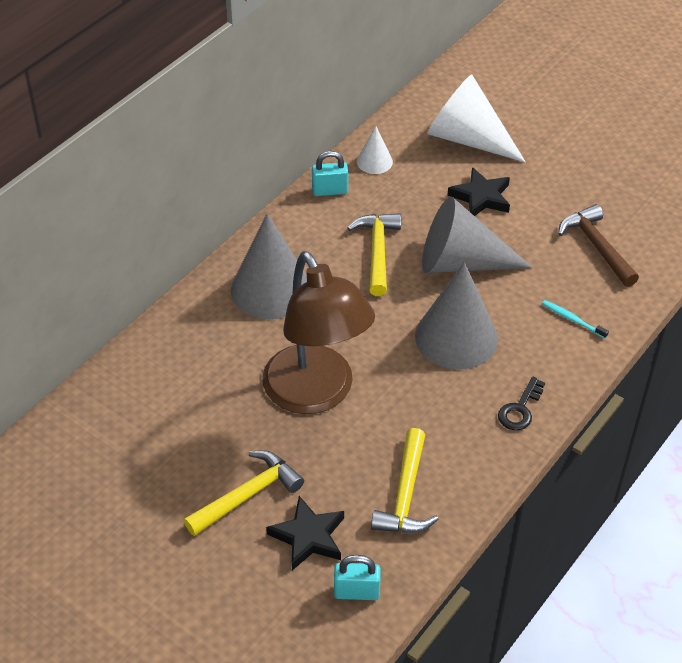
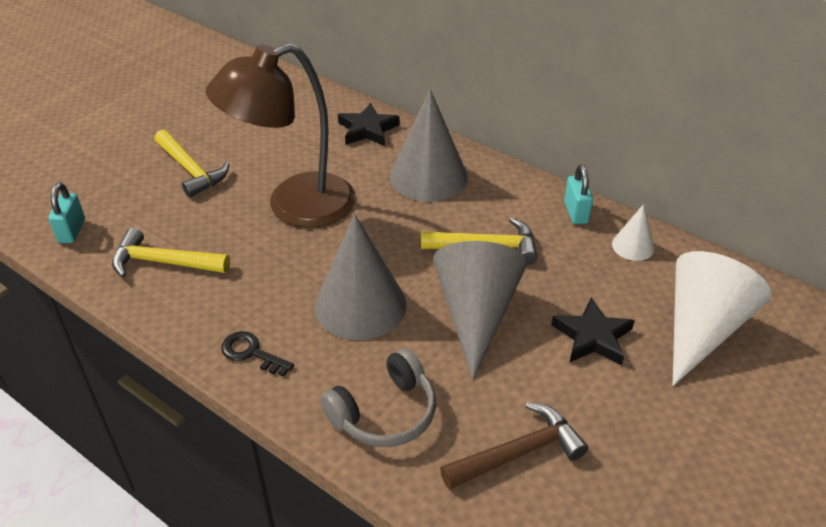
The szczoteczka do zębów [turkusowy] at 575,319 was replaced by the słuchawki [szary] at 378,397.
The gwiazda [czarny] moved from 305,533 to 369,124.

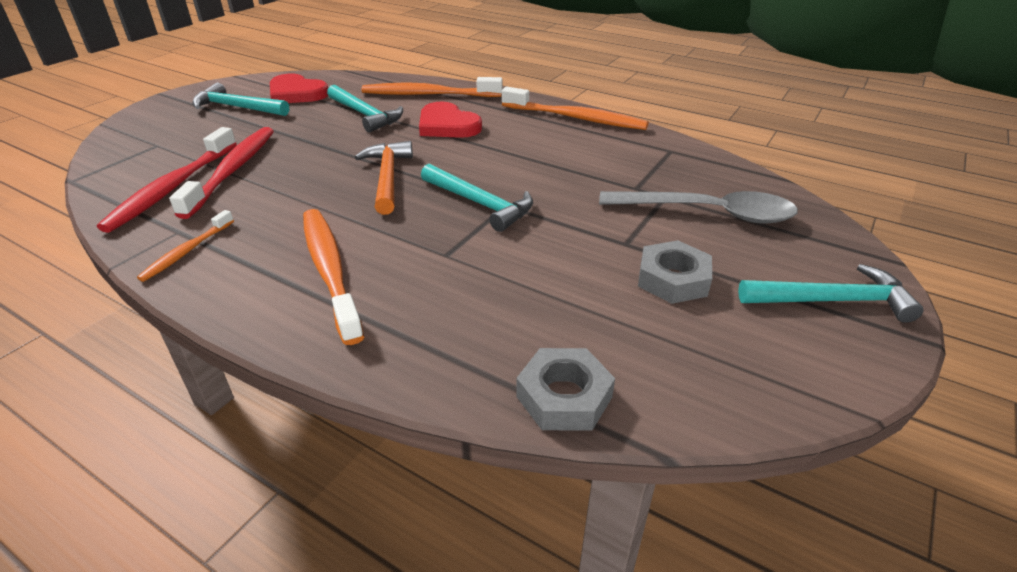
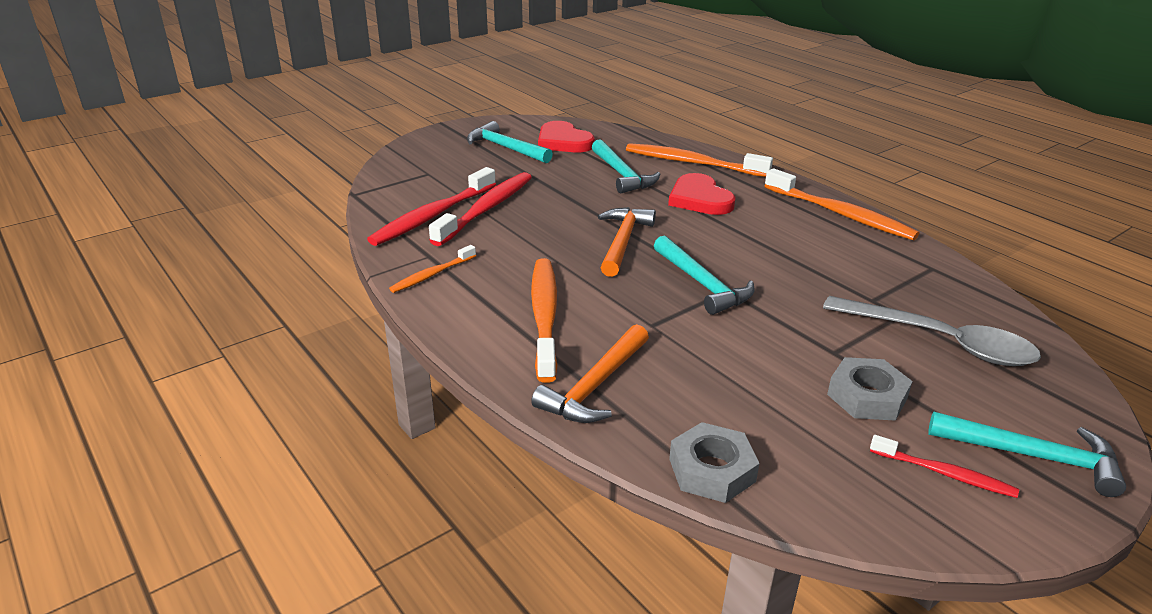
The młotek [pomarańczowy] at 590,373 appeared.
The szczoteczka do zębów [czerwony] at 944,466 appeared.

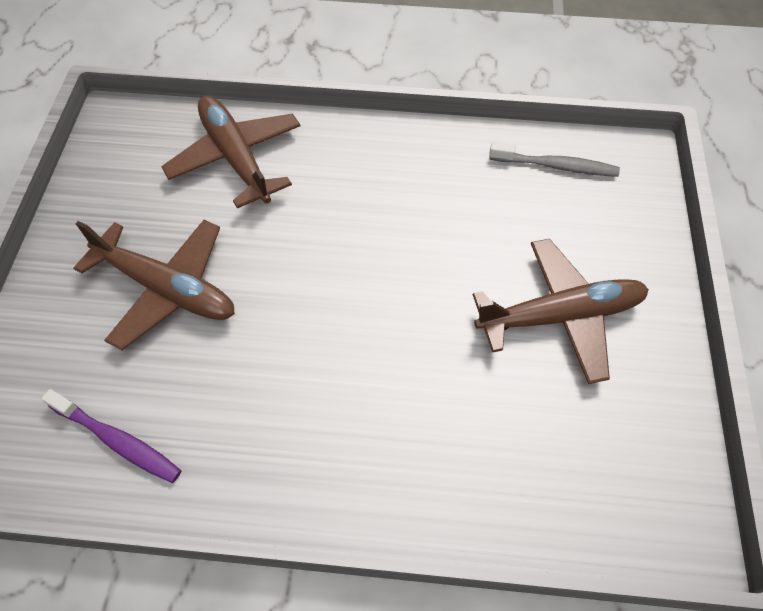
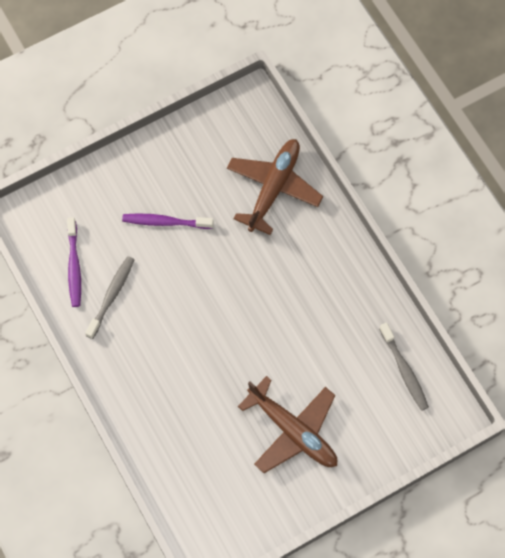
The szczoteczka do zębów [szary] at 109,297 appeared.
The samolot [brązowy] at 154,285 was replaced by the szczoteczka do zębów [fioletowy] at 168,221.

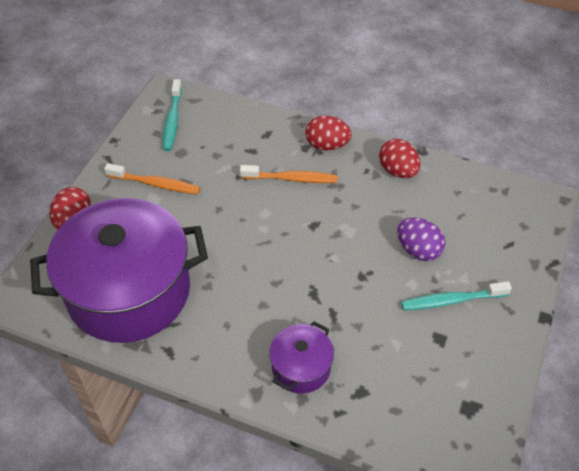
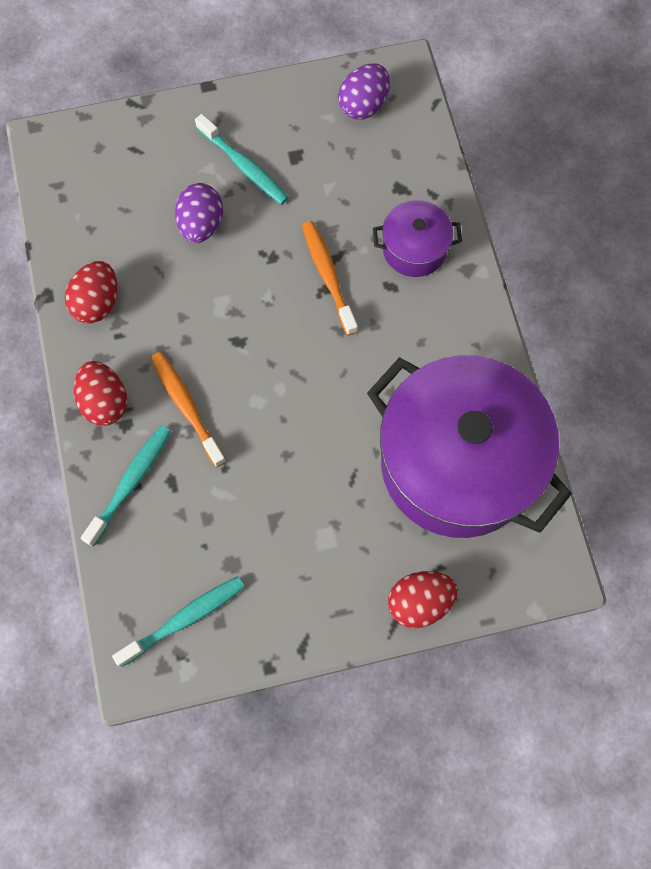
The szczoteczka do zębów [turkusowy] at 126,486 appeared.
The szczoteczka do zębów [pomarańczowy] moved from 152,178 to 330,278.
The jajko [fioletowy] at 364,92 appeared.

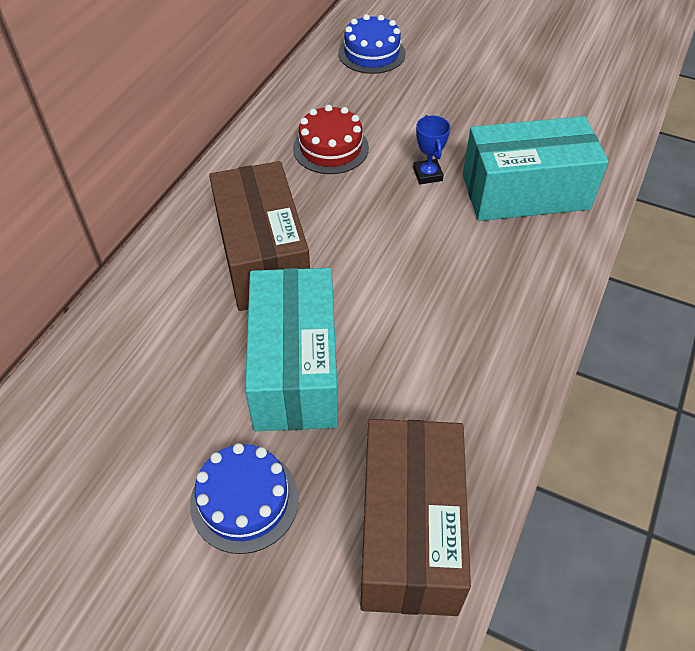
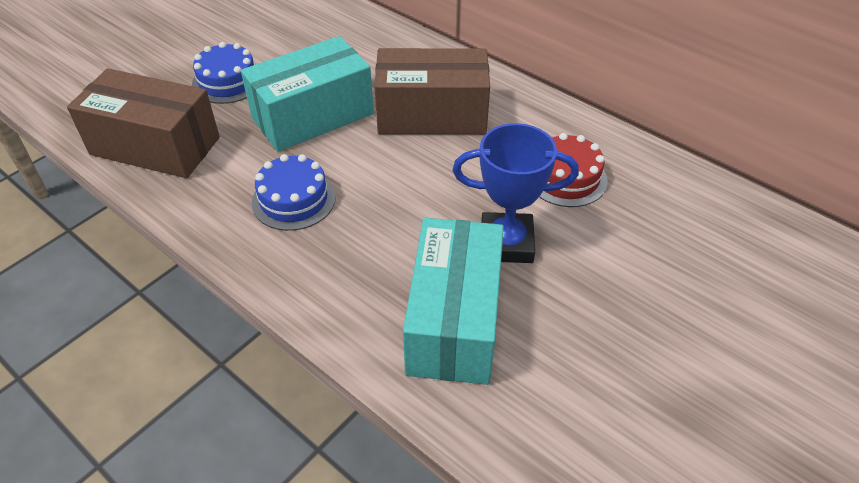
The pudełko [turkusowy] at 291,349 turned 45 degrees counterclockwise.
The tort [niebieski] moved from 372,44 to 294,192.
The puchar [niebieski] at 432,149 changed to 1.87 times the size.

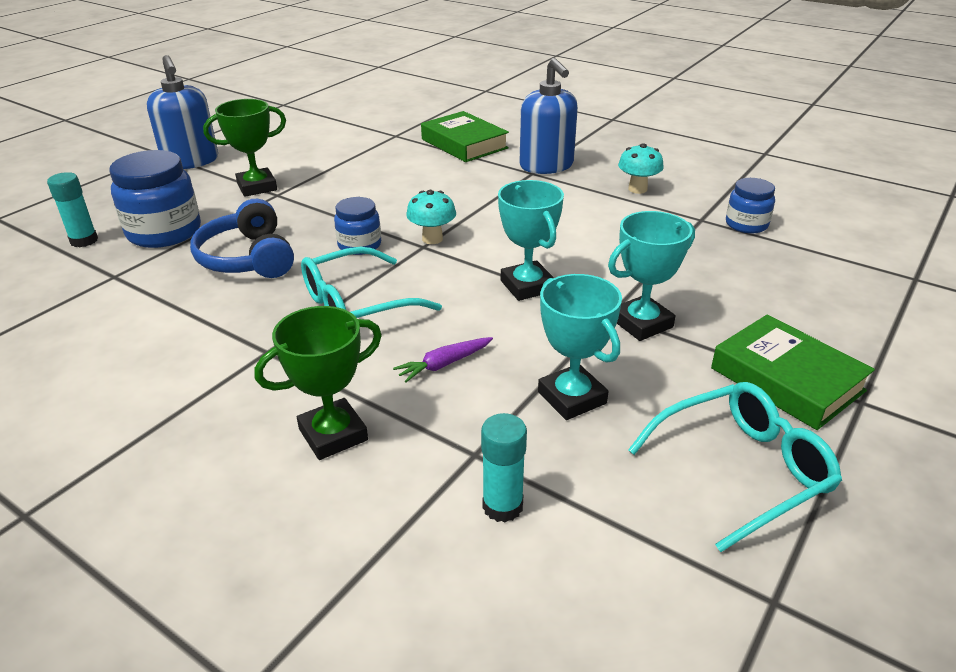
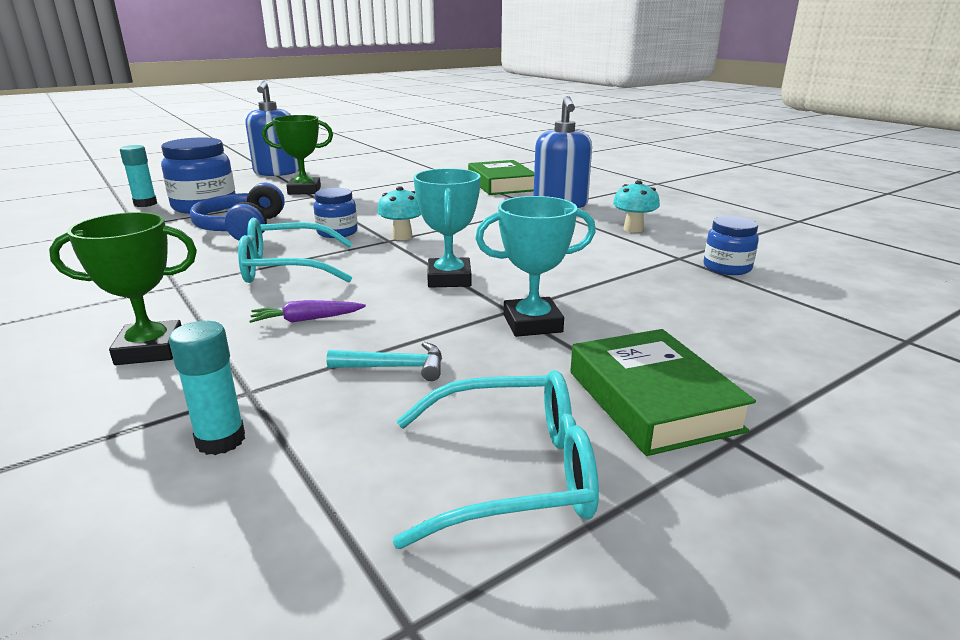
The puchar [turkusowy] at 580,347 was replaced by the młotek [turkusowy] at 384,361.

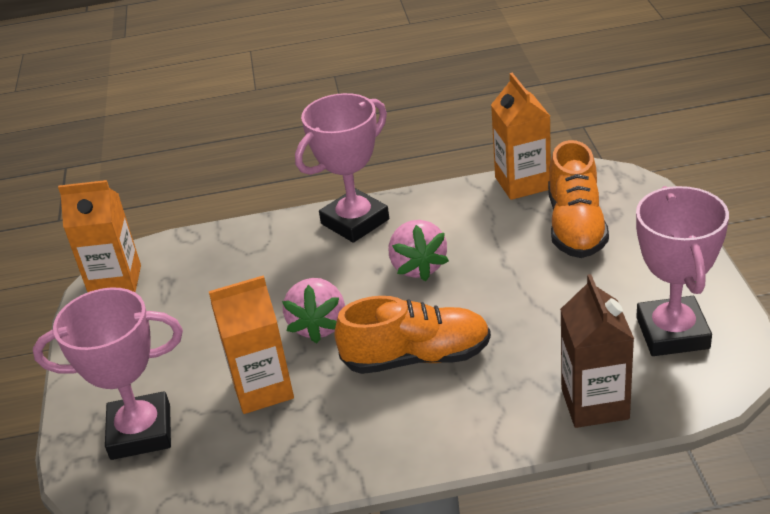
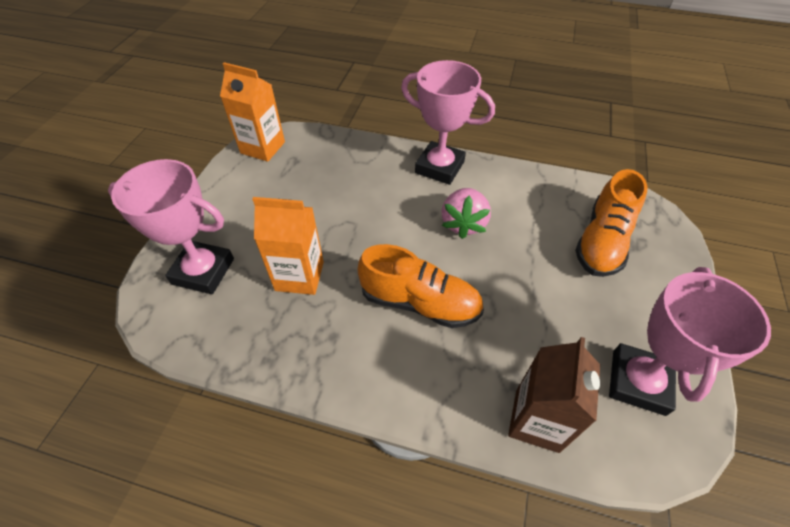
The puchar [różowy] at 342,168 turned 45 degrees clockwise.
The truskawka [różowy] at 313,311 disappeared.
The karton mleka [pomarańczowy] at 521,136 disappeared.

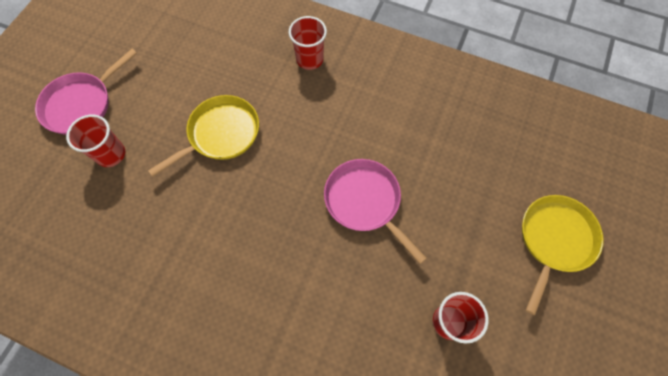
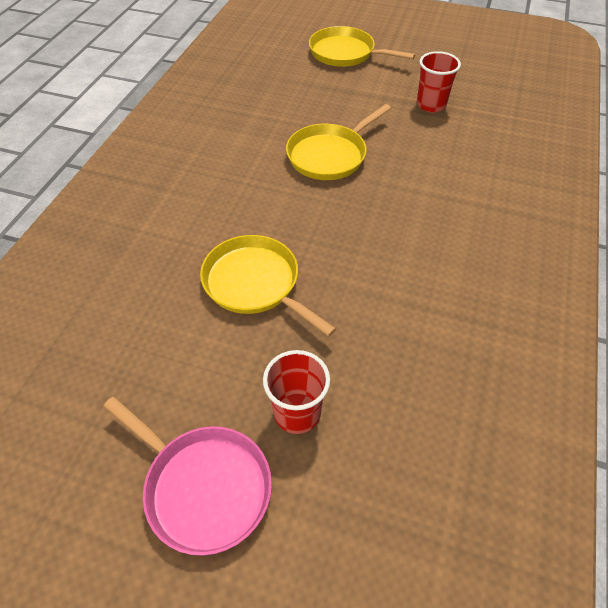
The patelnia [różowy] at 375,211 became the patelnia [żółty] at 338,142.
The szklanka [czerwony] at 308,43 disappeared.

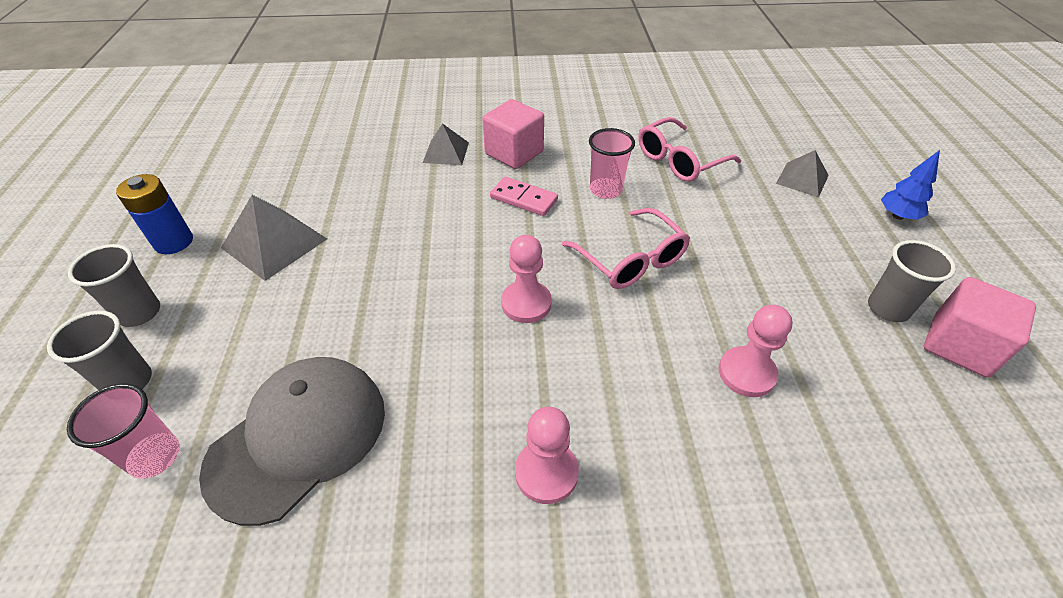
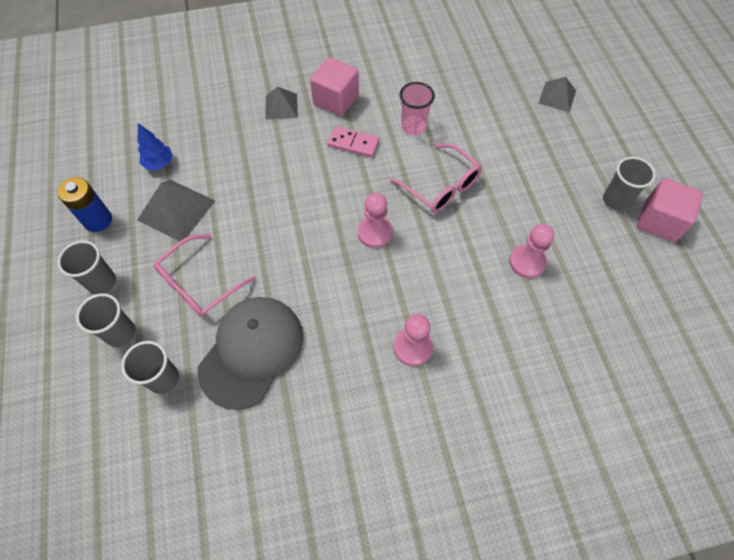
The szklanka [różowy] at 123,431 became the szklanka [szary] at 150,367.
The drzewko [niebieski] moved from 910,185 to 155,146.
The okulary [różowy] moved from 689,149 to 204,275.

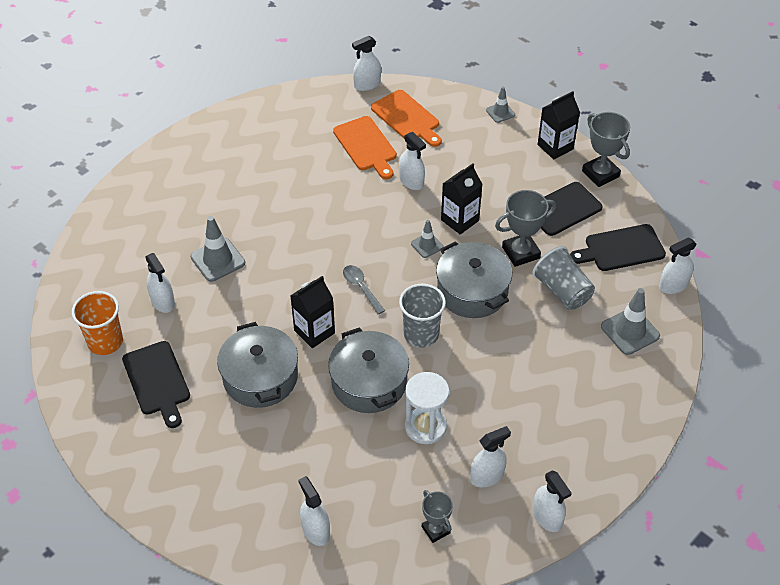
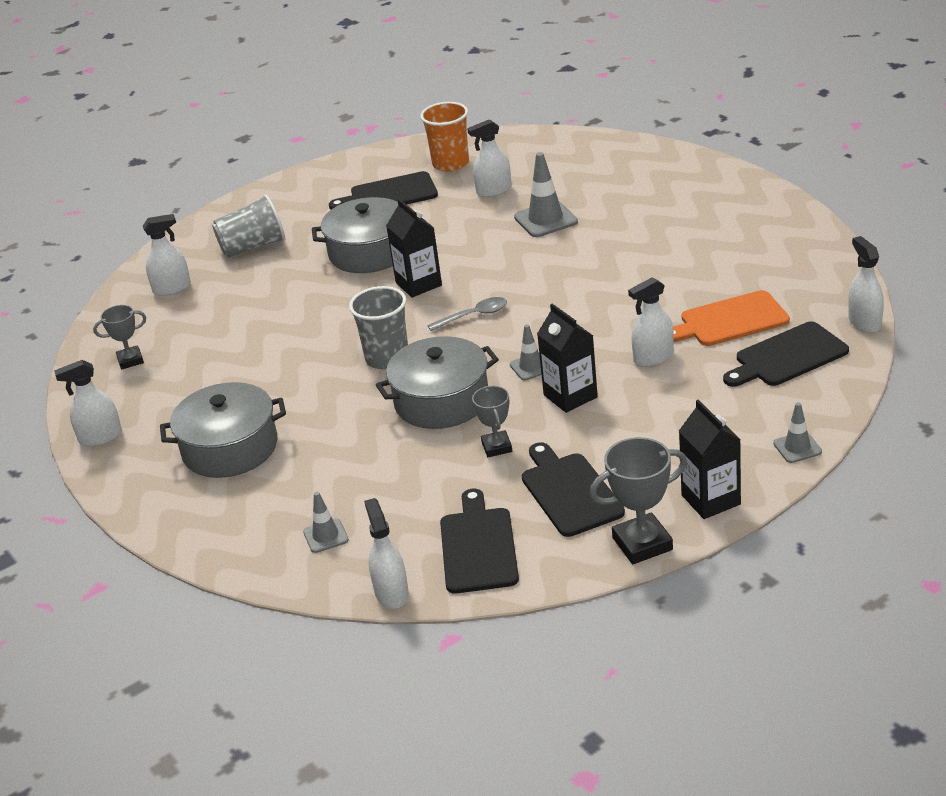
The garnek [szary] moved from 368,370 to 223,430.
The szklanka [szary] moved from 563,278 to 248,226.
The pachołek [szary] at 630,321 changed to 0.59 times the size.
The puchar [szary] at 525,228 changed to 0.62 times the size.
The deska do krojenia [pomarańczowy] at 406,118 became the deska do krojenia [czarny] at 786,354.
The klepsydra [biały] at 427,408 disappeared.
The spryskiwacz [biały] at 490,456 disappeared.

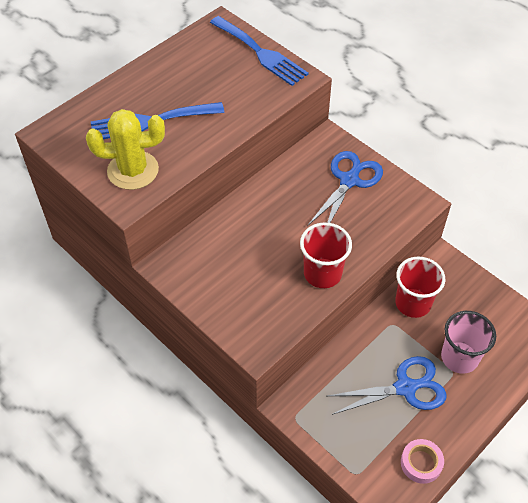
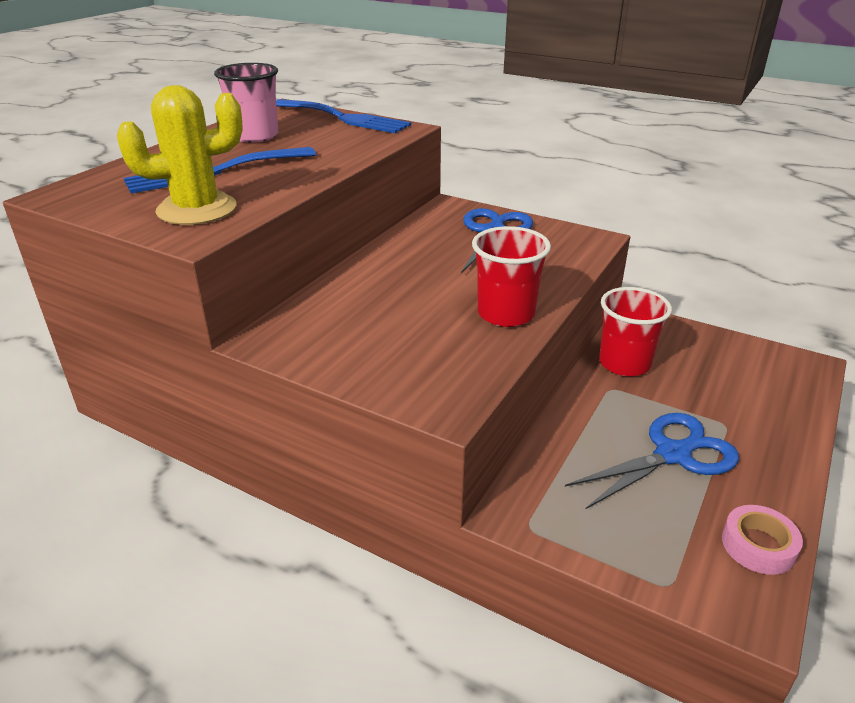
The szklanka [różowy] moved from 468,342 to 246,103.

